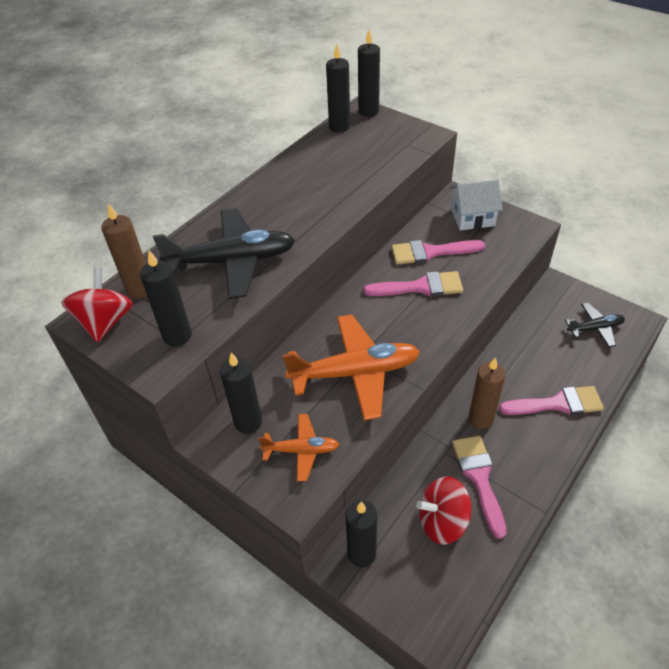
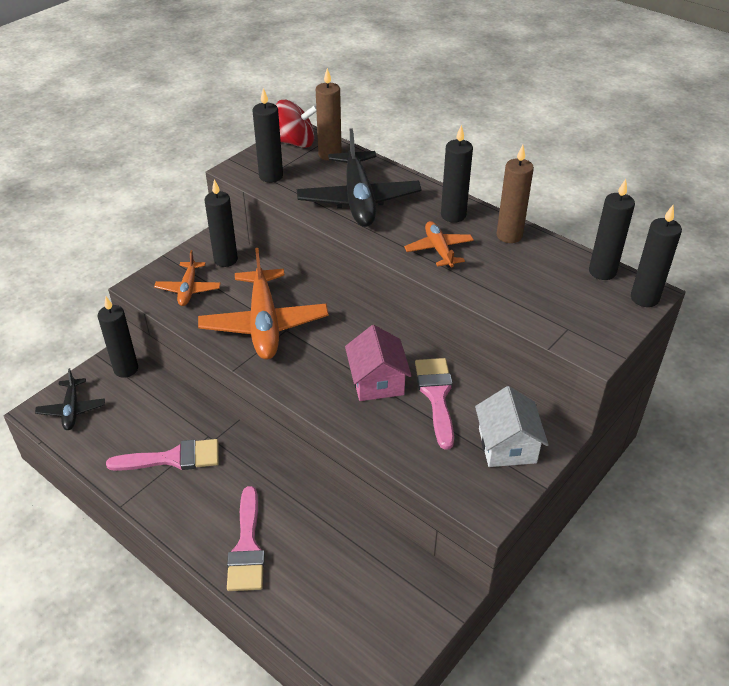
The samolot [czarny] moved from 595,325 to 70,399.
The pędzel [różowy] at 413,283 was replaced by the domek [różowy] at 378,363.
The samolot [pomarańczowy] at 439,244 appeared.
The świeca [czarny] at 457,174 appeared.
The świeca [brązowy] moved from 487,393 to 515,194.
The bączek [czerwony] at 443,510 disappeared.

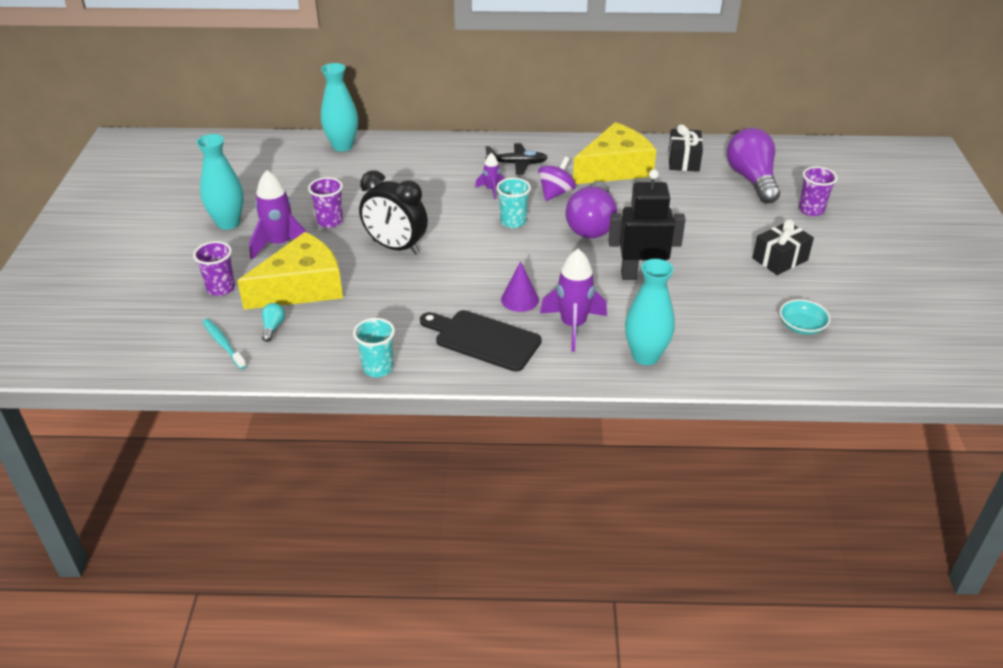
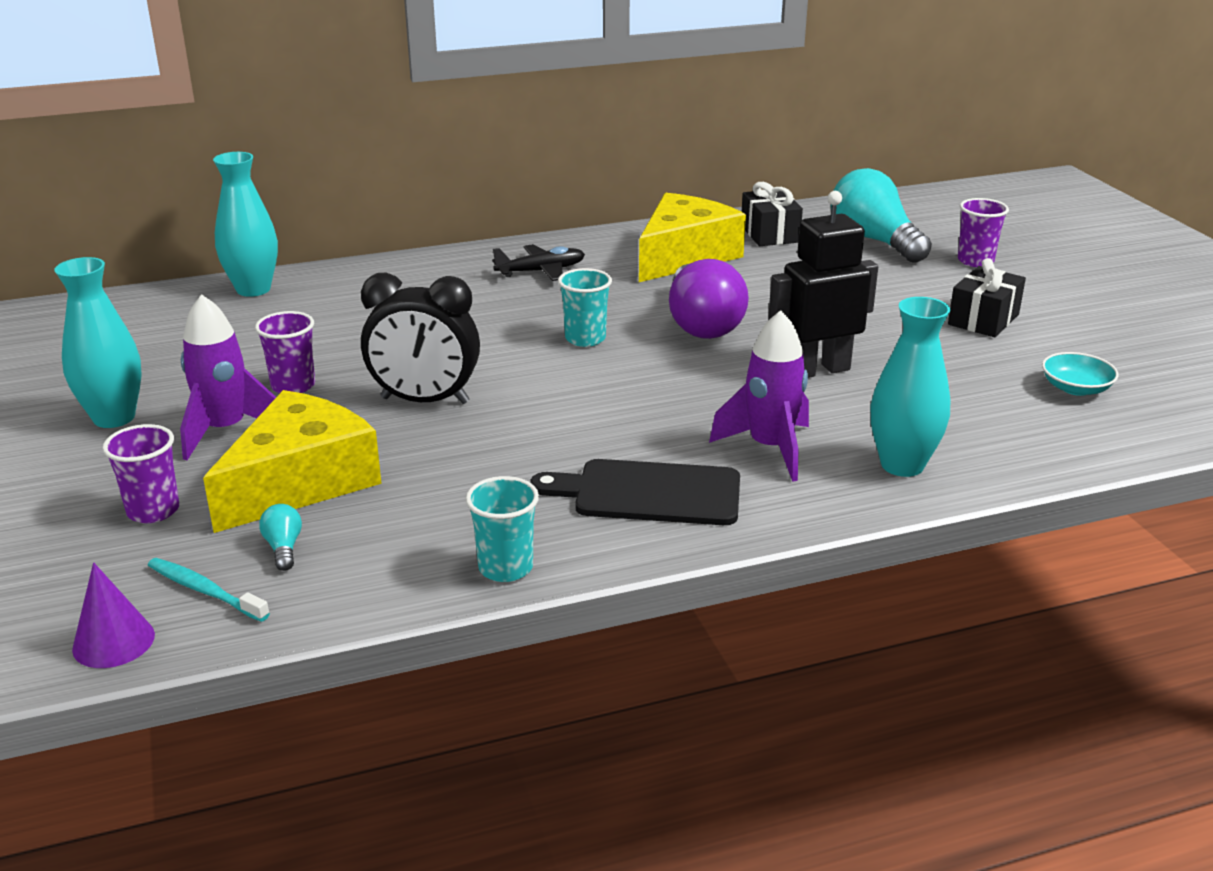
The stożek [fioletowy] moved from 520,286 to 113,615.
The żarówka [fioletowy] at 753,166 became the żarówka [turkusowy] at 881,215.
The rakieta [fioletowy] at 489,176 disappeared.
The bączek [fioletowy] at 557,179 disappeared.

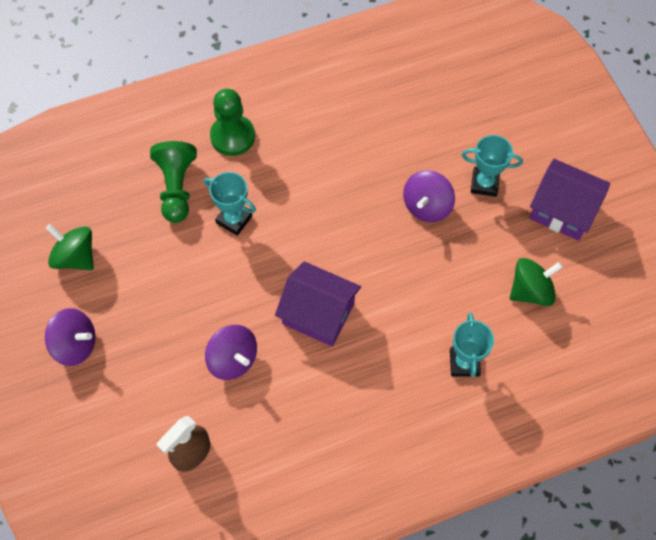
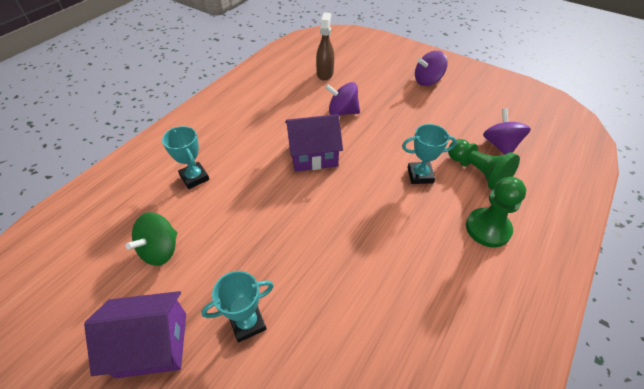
The bączek [fioletowy] moved from 429,196 to 507,131.
The bączek [zielony] at 70,247 disappeared.

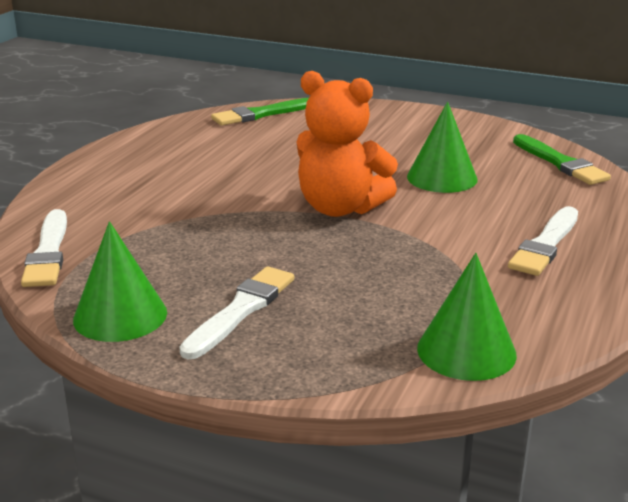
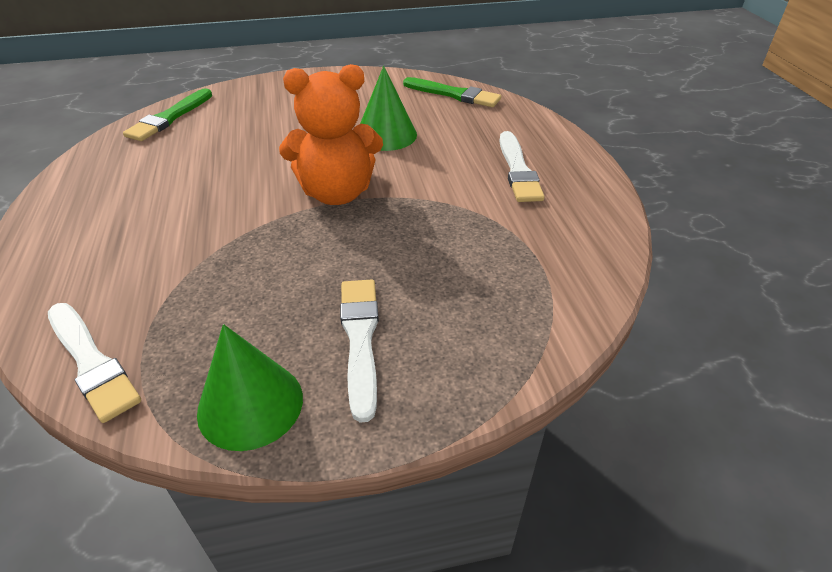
The stożek [zielony] at 467,317 disappeared.

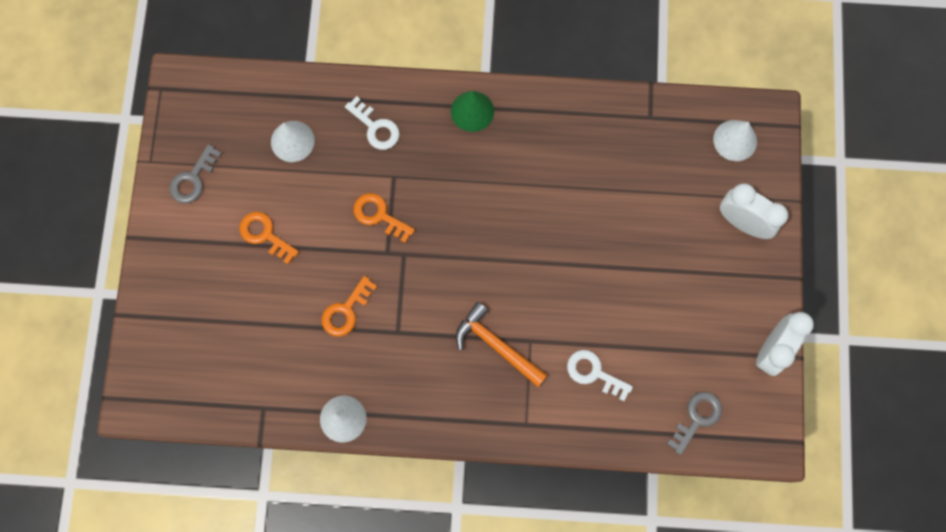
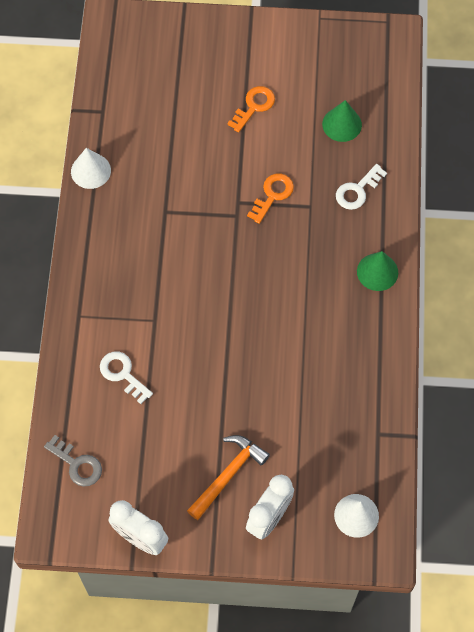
The klucz [biały] at 600,375 turned 75 degrees counterclockwise.
The młotek [pomarańczowy] moved from 501,344 to 228,477.
The stożek [biały] at 293,141 became the stożek [zielony] at 342,121.
The klucz [szary] at 195,173 disappeared.
The klucz [pomarańczowy] at 349,306 disappeared.

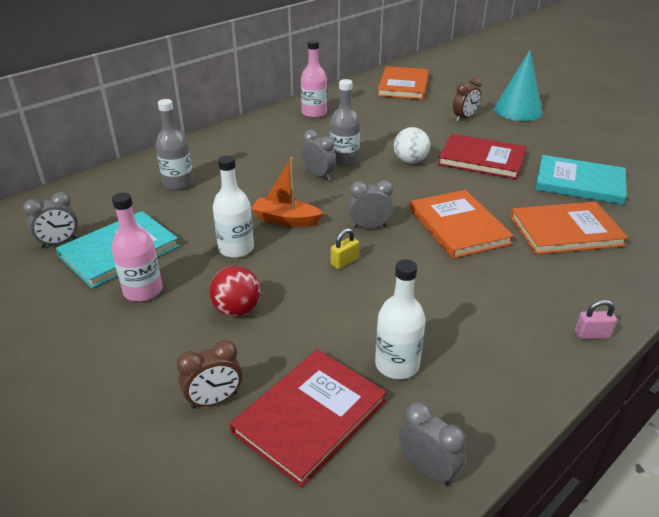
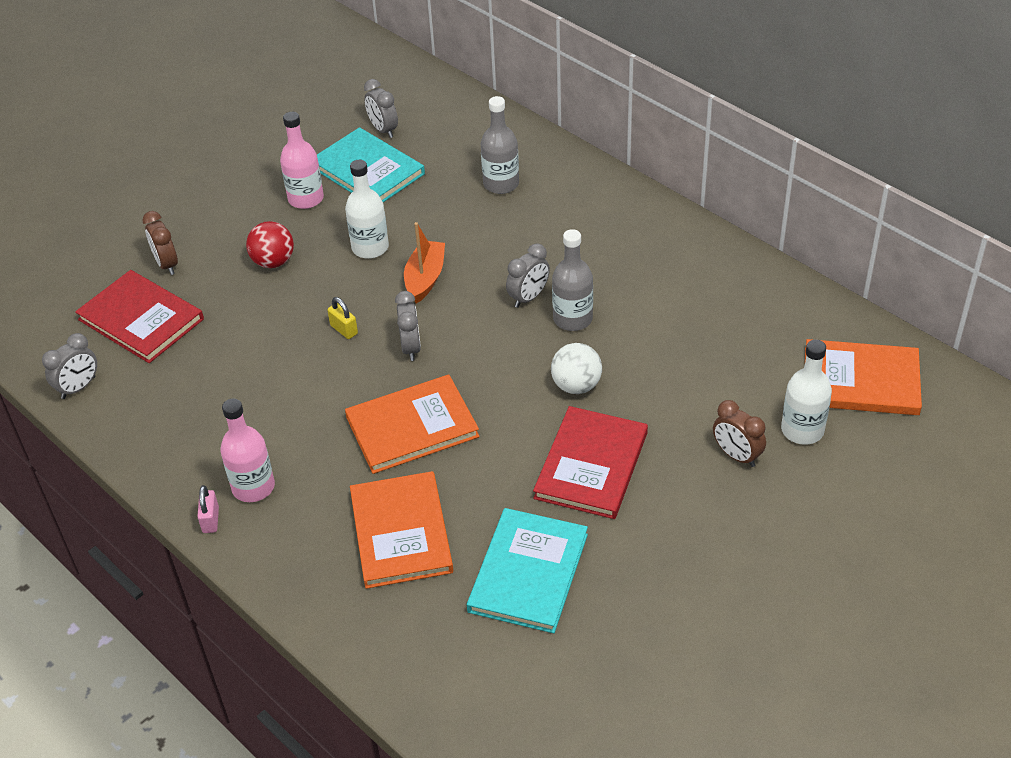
The butelka [różowy] moved from 314,79 to 247,450.
The butelka [biały] moved from 400,319 to 806,392.
The stożek [turkusowy] at 518,85 disappeared.

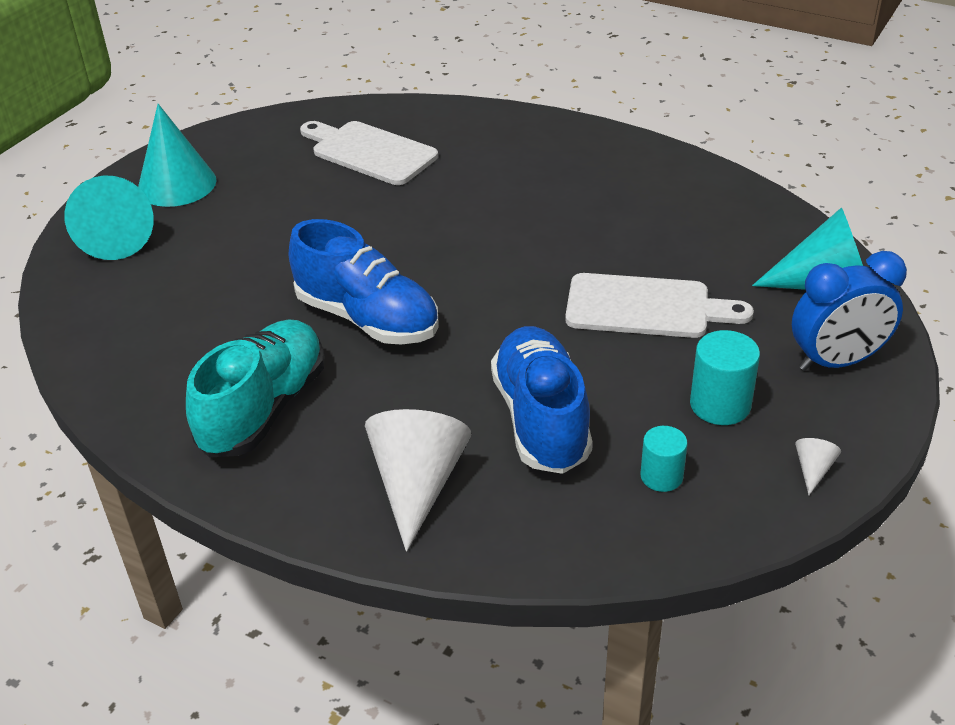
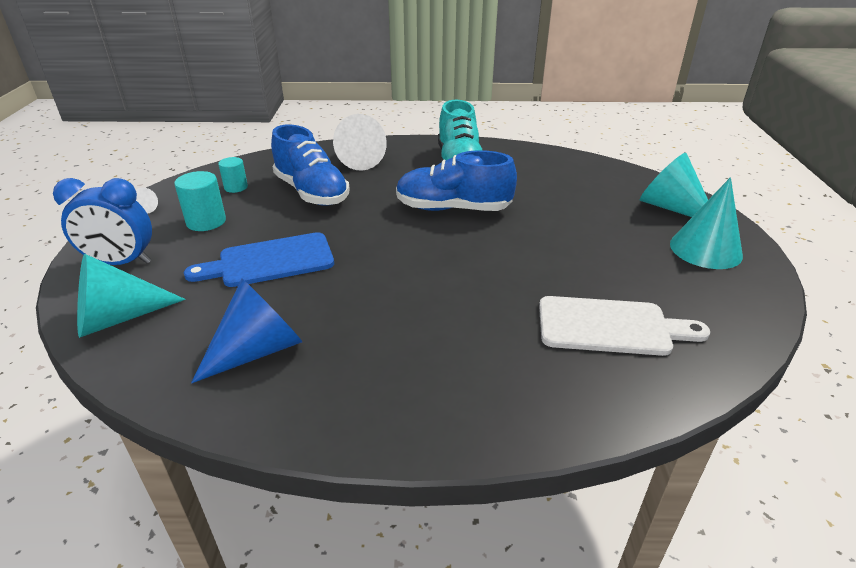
The budzik [niebieski] at 849,311 turned 135 degrees counterclockwise.
The deska do krojenia [biały] at 659,305 became the deska do krojenia [niebieski] at 259,259.
The stożek [niebieski] at 246,331 appeared.

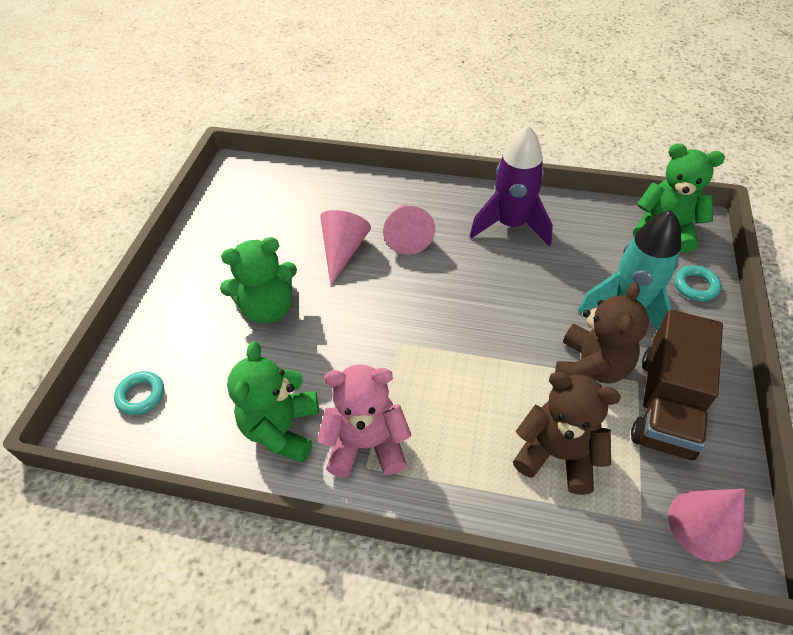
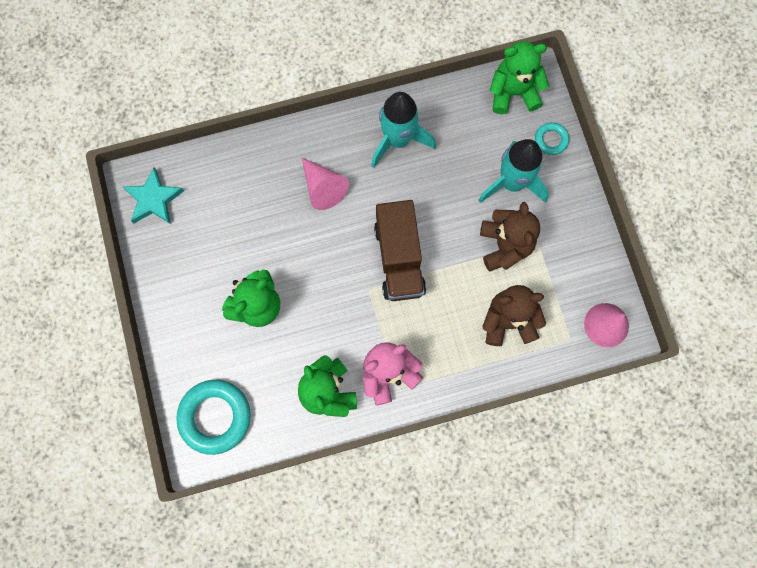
The gwiazda [turkusowy] at 153,195 appeared.
The pierścień [turkusowy] at 139,393 changed to 1.99 times the size.
The rakieta [fioletowy] at 511,185 became the rakieta [turkusowy] at 403,130.
The ciężarówka [brązowy] moved from 677,385 to 400,250.
The stożek [różowy] at 345,248 disappeared.

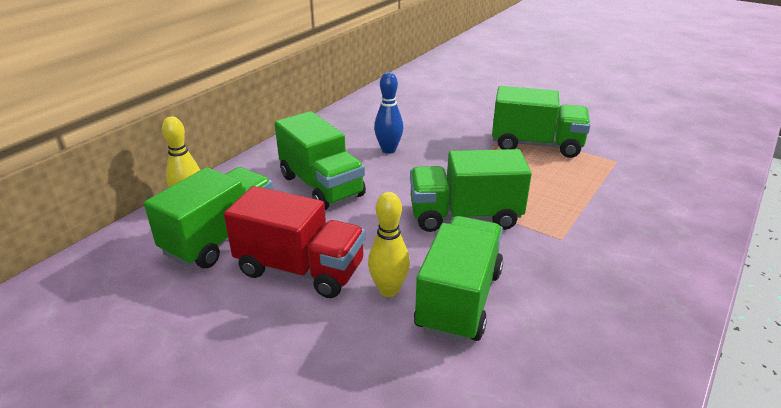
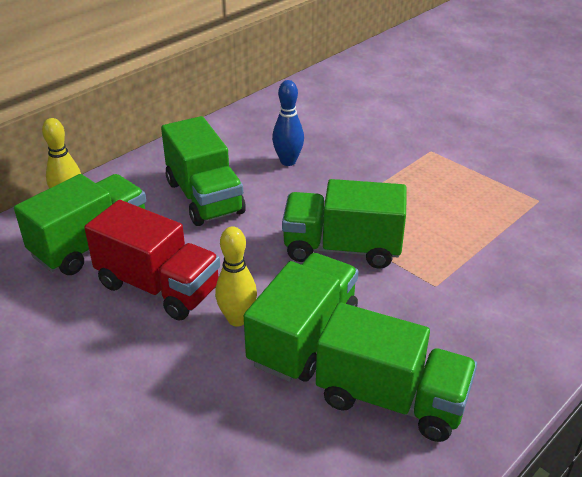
The ciężarówka [zielony] moved from 541,122 to 396,372.

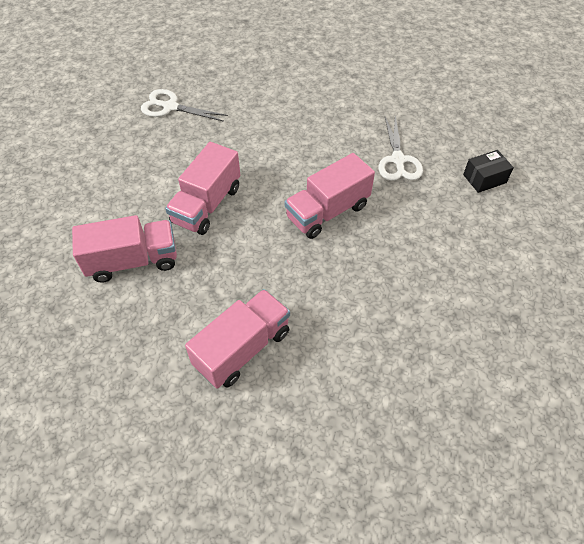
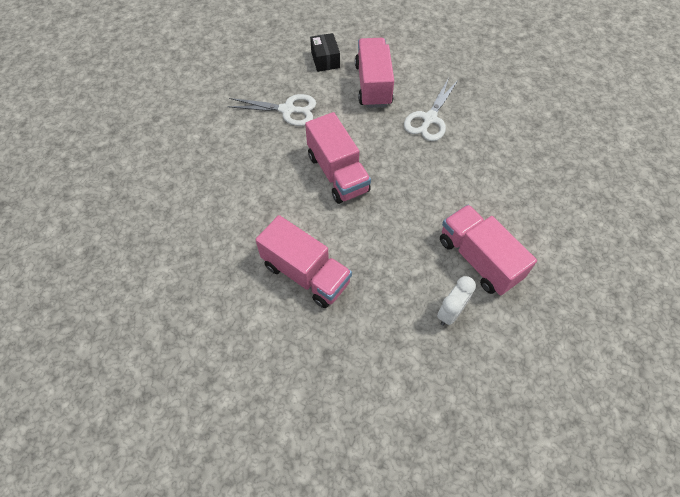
The ciężarówka [różowy] moved from 124,249 to 374,73.
The nożyczki [biały] moved from 184,105 to 431,110.
The budzik [biały] at 456,301 appeared.

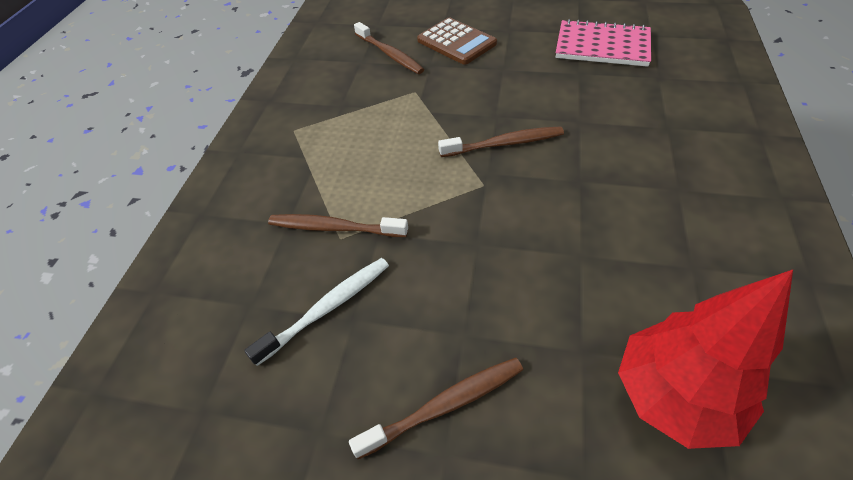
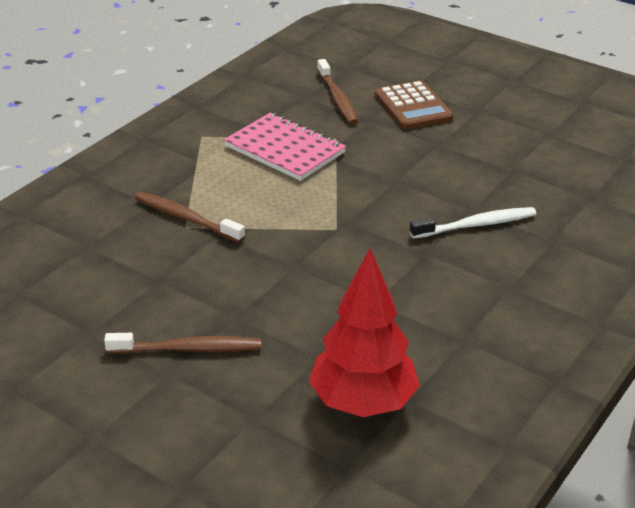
The zeszyt [różowy] moved from 603,43 to 285,147.
The szczoteczka do zębów [biały] moved from 316,312 to 473,223.
The szczoteczka do zębów [brązowy] at 501,141 disappeared.

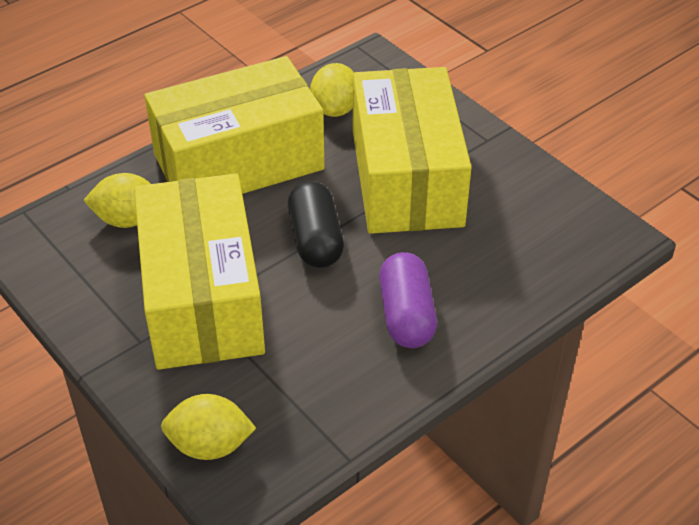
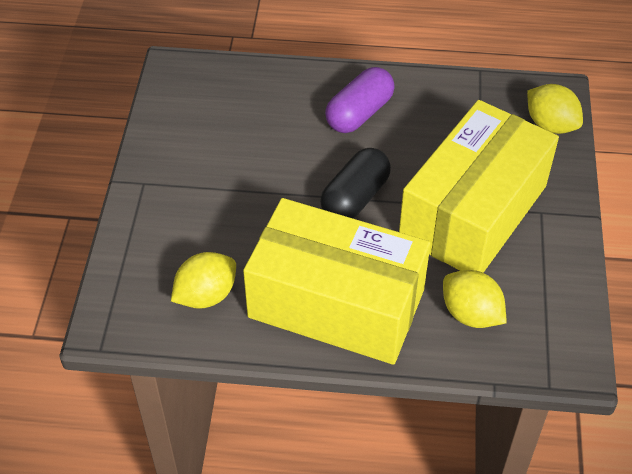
The pudełko [żółty] at 412,150 disappeared.

